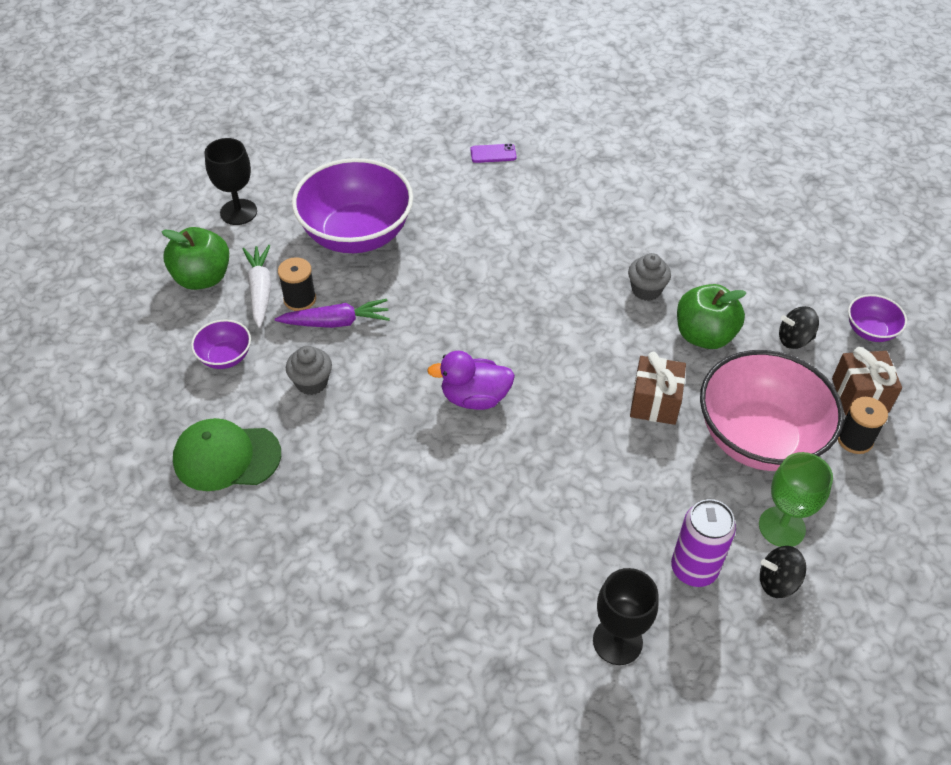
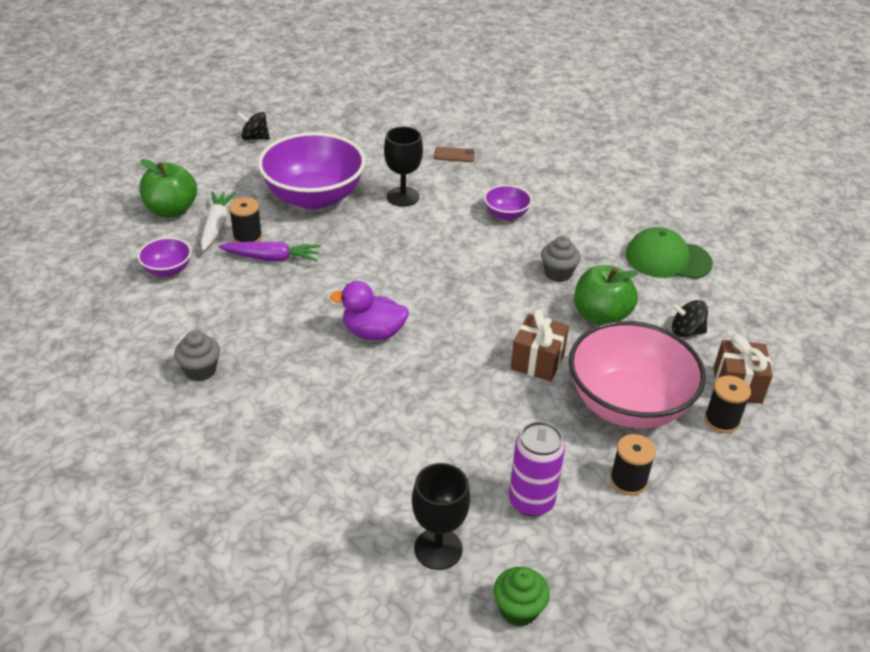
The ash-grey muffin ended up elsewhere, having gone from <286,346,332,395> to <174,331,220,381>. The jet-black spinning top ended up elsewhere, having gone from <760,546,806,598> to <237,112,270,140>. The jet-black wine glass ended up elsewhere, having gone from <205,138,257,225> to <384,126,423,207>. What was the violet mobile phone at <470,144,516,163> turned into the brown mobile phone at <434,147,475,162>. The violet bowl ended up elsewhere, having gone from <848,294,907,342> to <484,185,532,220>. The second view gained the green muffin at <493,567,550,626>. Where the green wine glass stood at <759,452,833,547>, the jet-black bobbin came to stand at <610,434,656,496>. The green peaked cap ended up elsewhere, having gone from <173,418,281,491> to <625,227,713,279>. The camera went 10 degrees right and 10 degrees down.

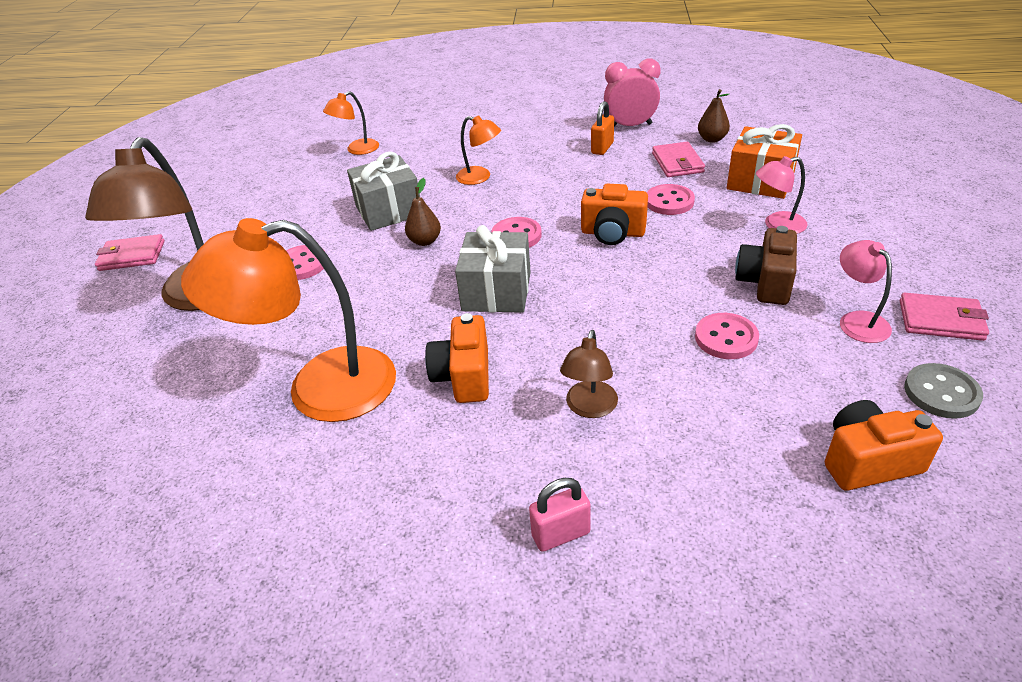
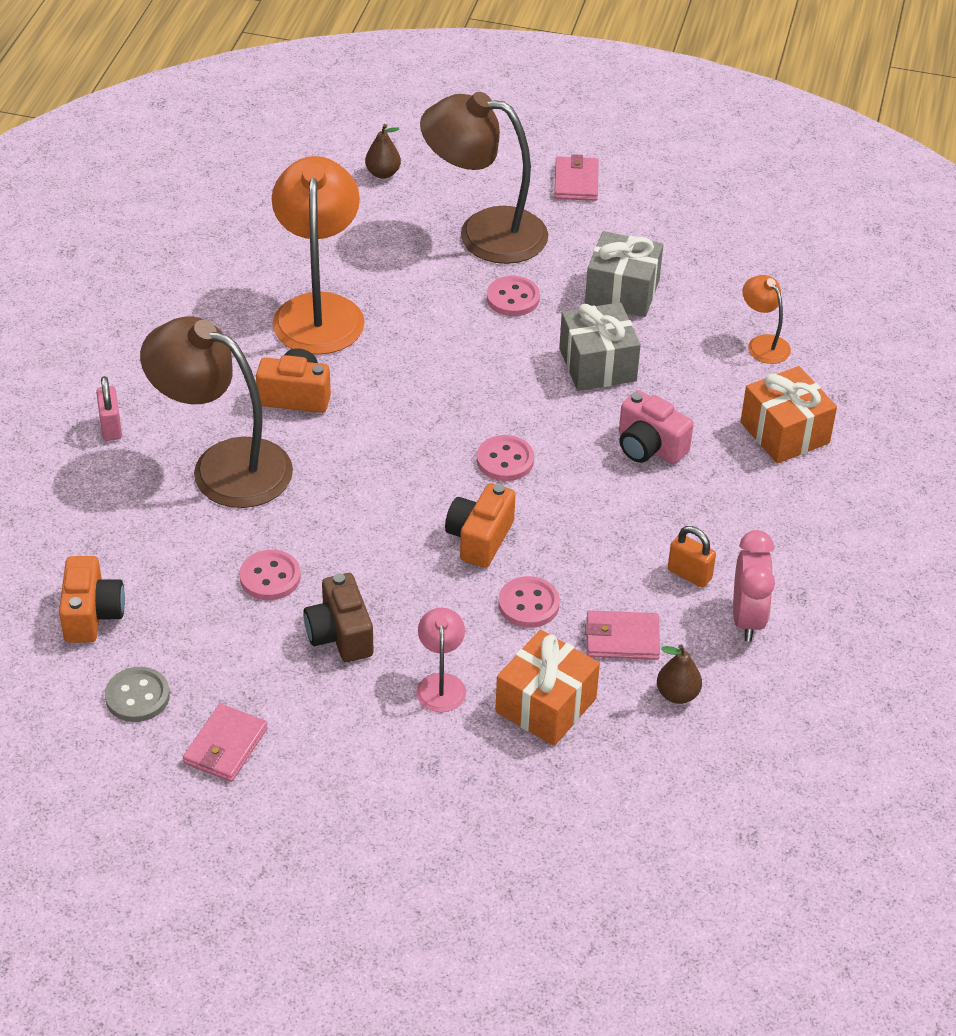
The size of the brown lamp at <560,330,618,418> changed by a factor of 2.16. The brown camera at <735,226,797,305> ended up facing another way, 135 degrees counterclockwise from before. The brown pear ended up elsewhere, having gone from <405,178,441,246> to <365,124,401,179>. The ash-grey gift ended up elsewhere, having gone from <455,225,531,313> to <585,231,663,317>. Where the orange-coloured lamp stood at <456,115,501,185>, the pink camera came to stand at <619,390,693,464>. The second view gained the orange-coloured gift at <740,366,837,464>. The second view lost the pink lamp at <840,240,892,343>. The camera went 95 degrees right and 5 degrees up.

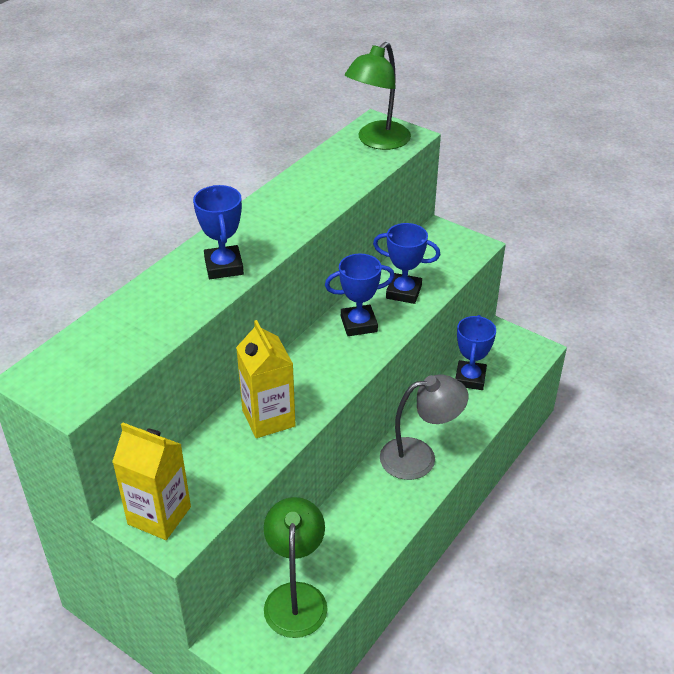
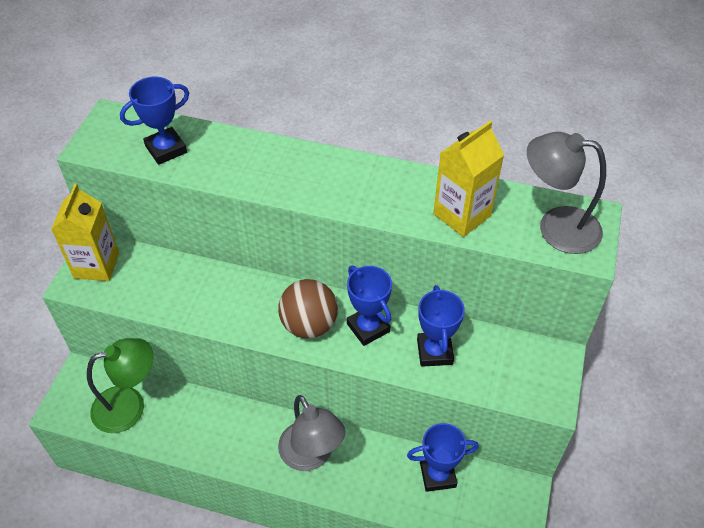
The royal blue prize cup ended up elsewhere, having gone from <193,185,244,279> to <120,77,189,165>. The second view gained the brown play ball at <278,279,338,338>. The yellow juice carton ended up elsewhere, having gone from <236,320,296,438> to <433,121,504,237>. What was the green lamp at <345,42,411,150> turned into the ash-grey lamp at <527,132,606,254>. The camera went 70 degrees right and 10 degrees up.

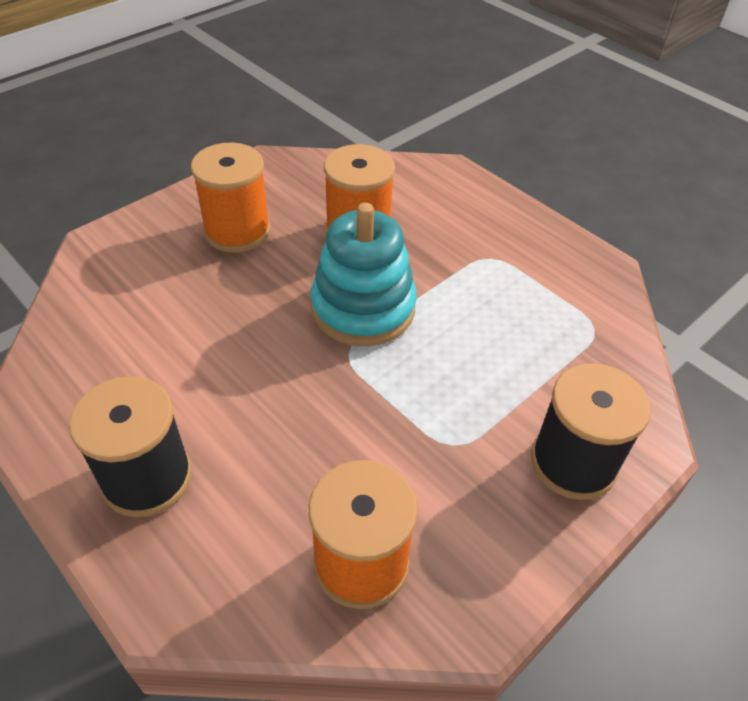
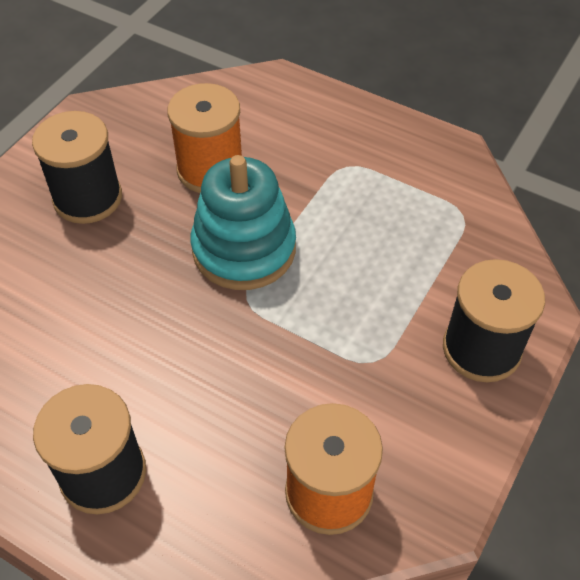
What was the orange-coloured bobbin at <191,143,270,253> turned into the jet-black bobbin at <32,111,122,224>. The camera went 15 degrees left and 5 degrees up.

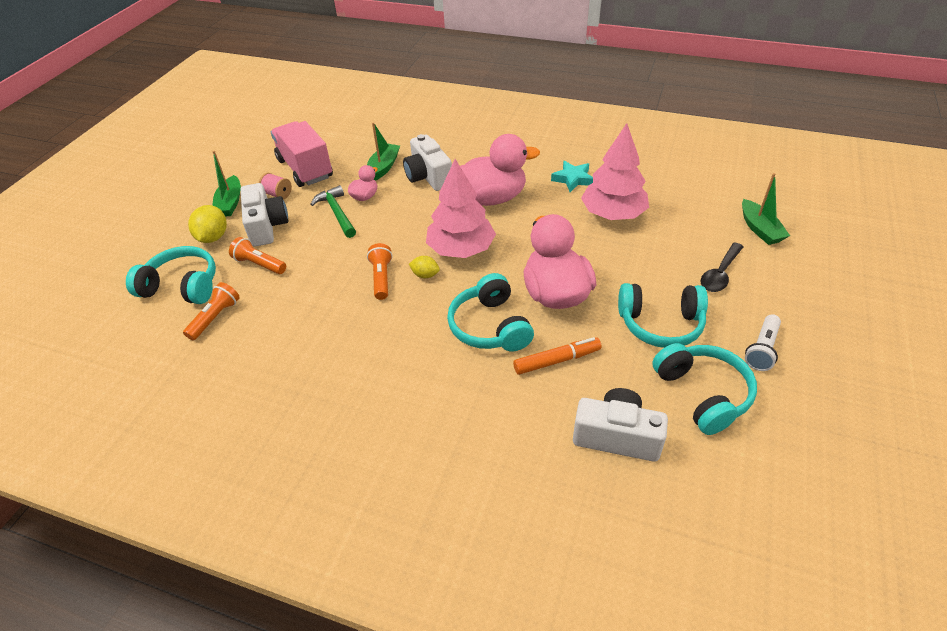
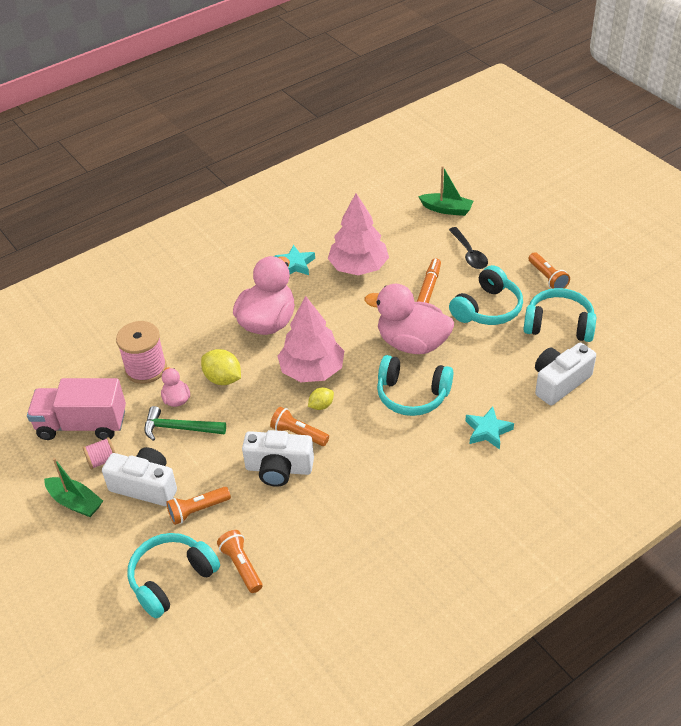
Where the green boat stood at <367,122,400,181>, the pink bobbin came to stand at <116,321,167,384>. The yellow toy lemon ended up elsewhere, having gone from <188,205,227,243> to <201,349,241,385>. The white camera ended up elsewhere, having gone from <403,134,452,191> to <242,430,314,487>. The orange-coloured felt pen ended up elsewhere, having gone from <513,337,602,375> to <417,258,441,303>. The second view gained the aqua star shape at <465,406,514,450>. What was the white pocket torch at <745,314,781,371> turned into the orange-coloured pocket torch at <528,252,570,289>. The camera went 55 degrees left and 0 degrees up.

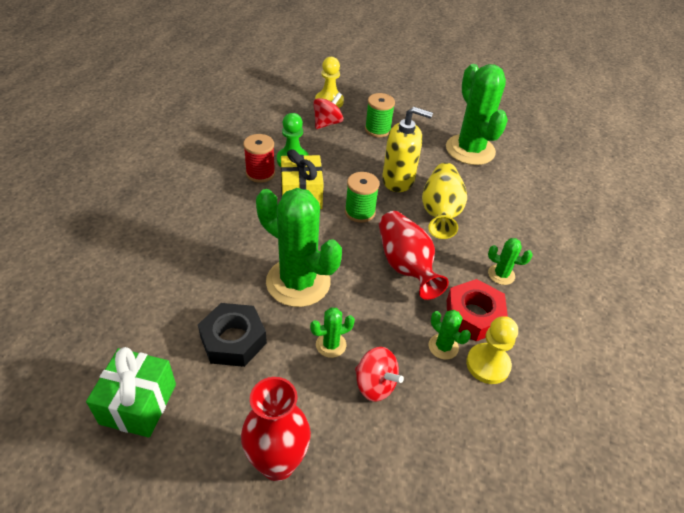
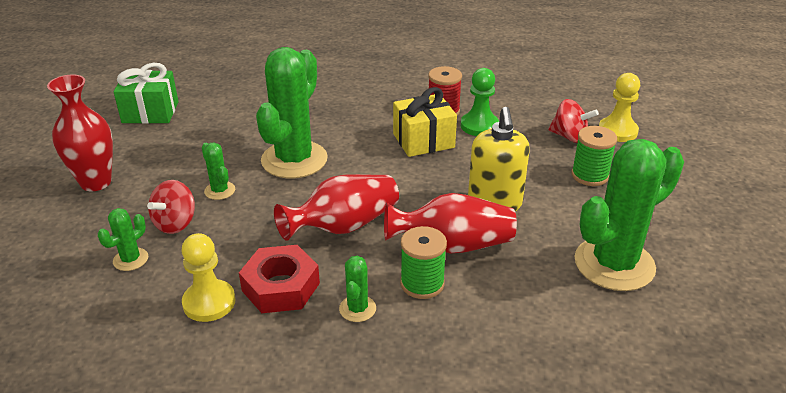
The green cactus ended up elsewhere, having gone from <429,310,471,360> to <98,208,148,271>. What was the yellow tall vase at <422,163,467,239> turned into the red tall vase at <384,193,517,254>. The green bobbin ended up elsewhere, having gone from <345,172,379,223> to <400,226,447,299>. The second view lost the jet-black hex nut at <198,303,267,367>. The camera went 80 degrees right and 10 degrees down.

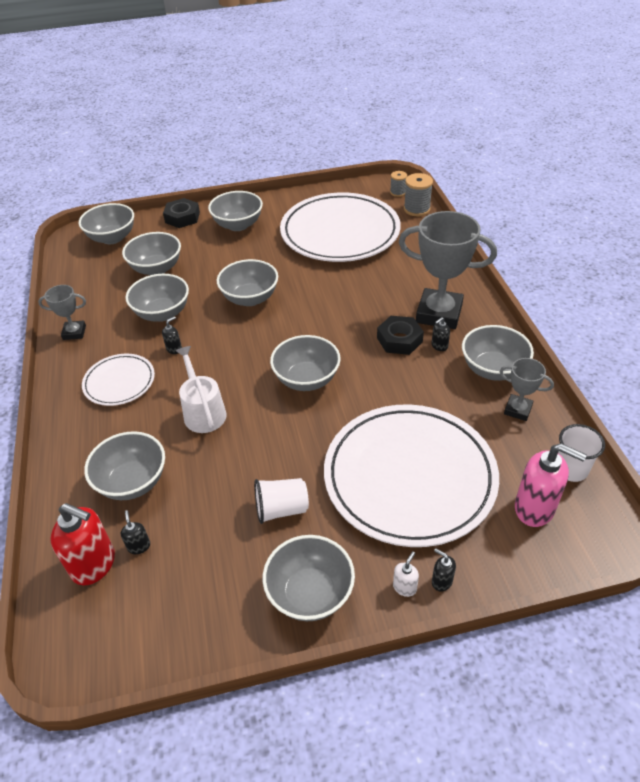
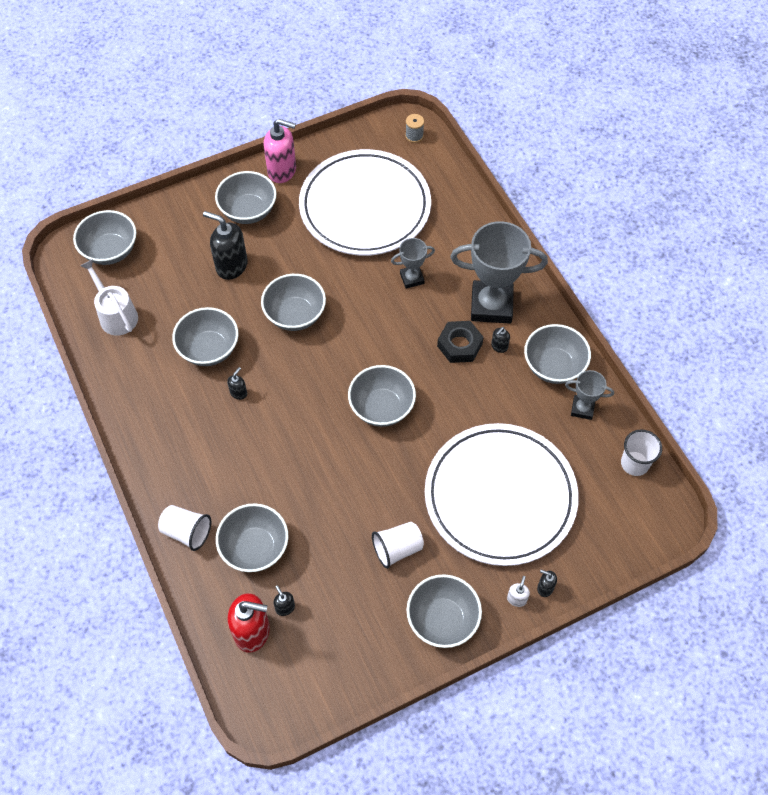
The white watering can ended up elsewhere, having gone from <176,346,227,433> to <80,259,138,336>. The second view gained the white cup at <158,505,211,551>. The second view gained the jet-black soap dispenser at <203,211,248,280>. The pink soap dispenser ended up elsewhere, having gone from <515,443,587,527> to <264,119,296,183>. The ash-grey prize cup ended up elsewhere, having gone from <38,285,86,340> to <391,238,435,289>. The second view lost the white dinner plate at <82,354,155,406>. The second view lost the ash-grey bowl at <122,232,181,275>. The second view lost the jet-black hex nut at <163,198,200,228>. The second view lost the ash-grey bobbin at <404,173,433,216>. The camera went 15 degrees left and 15 degrees up.

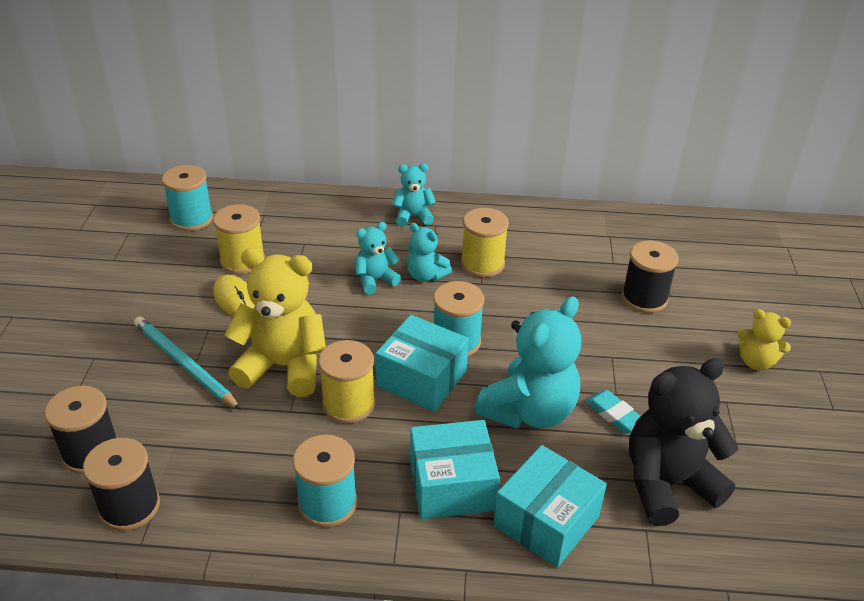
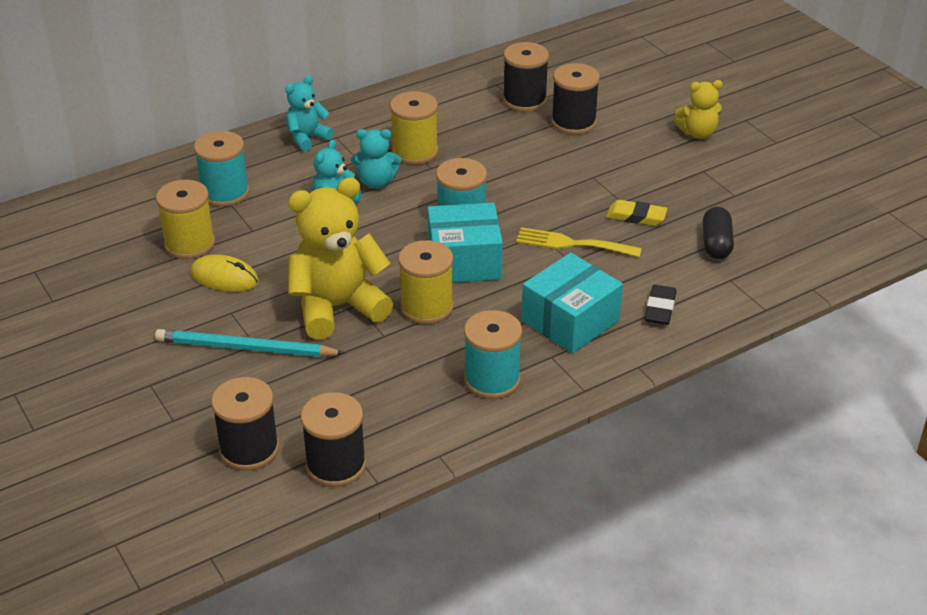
The aqua bobbin ended up elsewhere, having gone from <162,165,213,231> to <194,131,249,207>. The second view gained the jet-black bobbin at <503,42,549,112>. Where the aqua teddy bear stood at <475,296,582,429>, the yellow table fork came to stand at <516,227,642,257>. What was the aqua eraser at <586,390,641,434> turned into the yellow eraser at <606,200,667,226>. Where the aqua parcel stood at <493,445,607,568>, the jet-black eraser came to stand at <645,285,677,325>. Where the jet-black teddy bear stood at <629,358,738,526>, the jet-black pill shape came to stand at <703,207,734,259>. The camera went 35 degrees left and 0 degrees up.

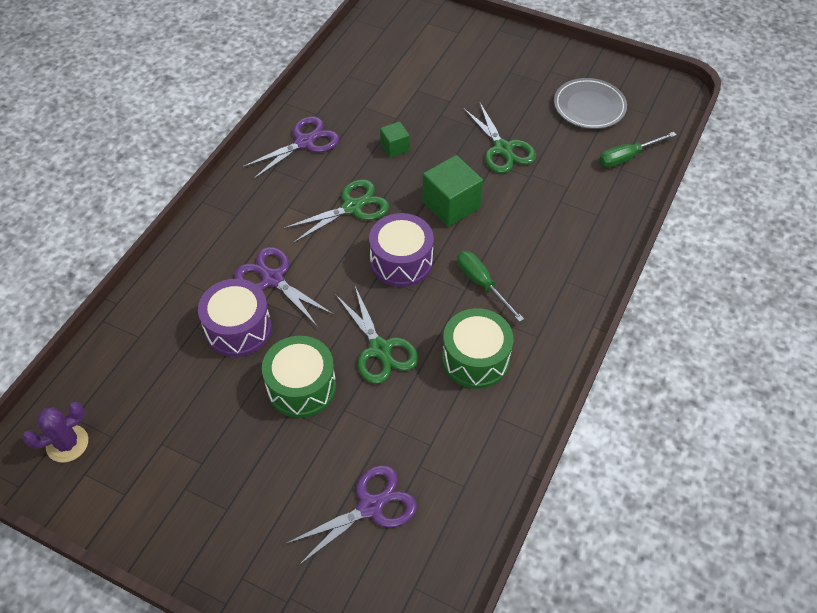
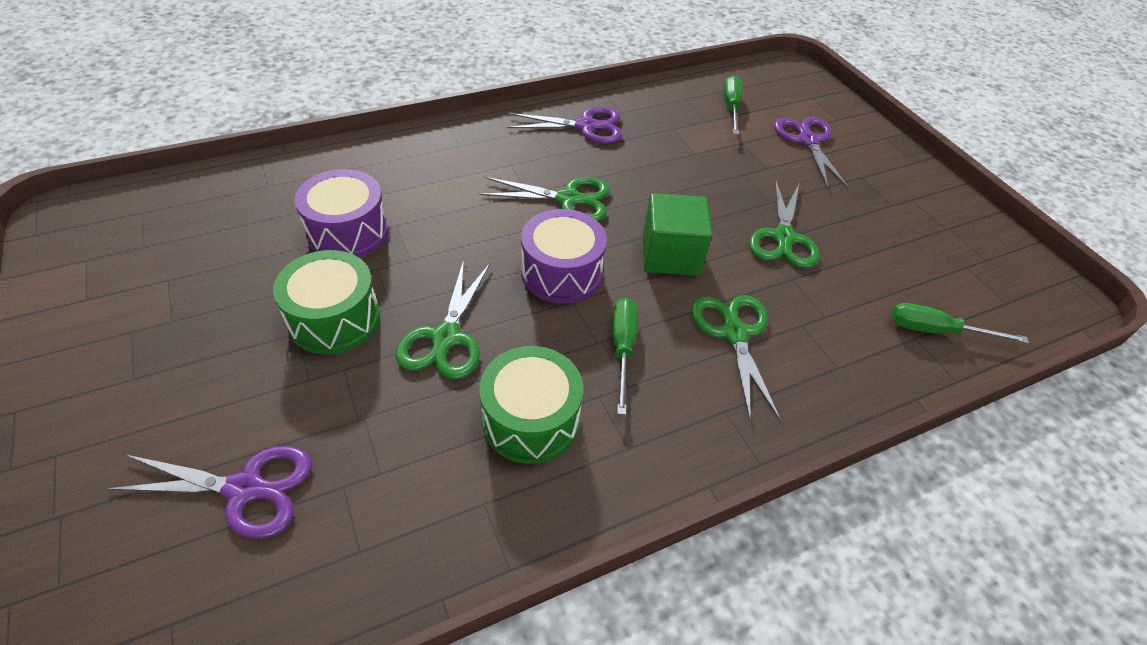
The second view gained the green shears at <691,295,781,421>. The second view gained the green flat screwdriver at <723,75,742,135>. The violet shears ended up elsewhere, having gone from <234,247,334,327> to <774,117,849,189>. The second view lost the violet cactus at <22,402,88,463>. The second view lost the green cube at <380,121,410,158>. The second view lost the ash-grey dinner plate at <554,78,627,129>. The camera went 35 degrees right and 5 degrees down.

